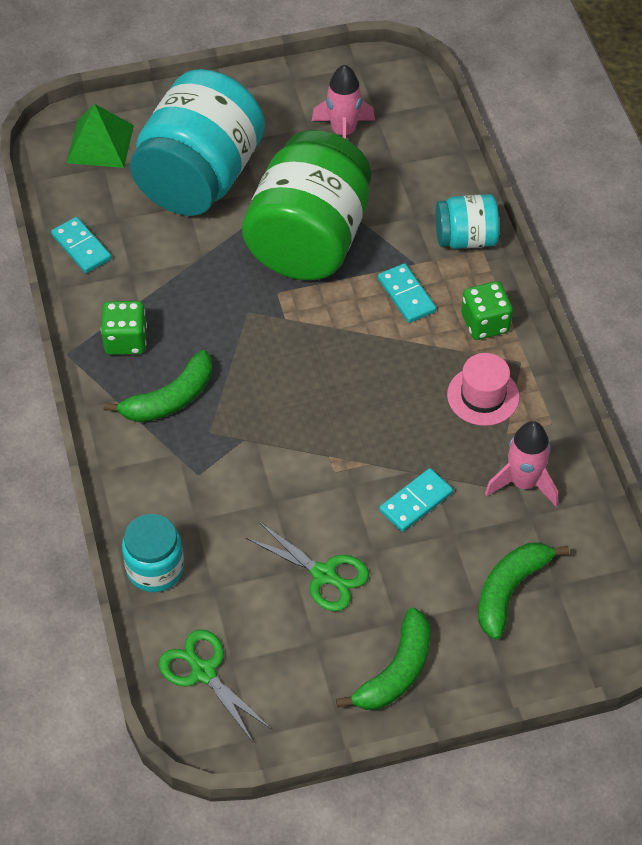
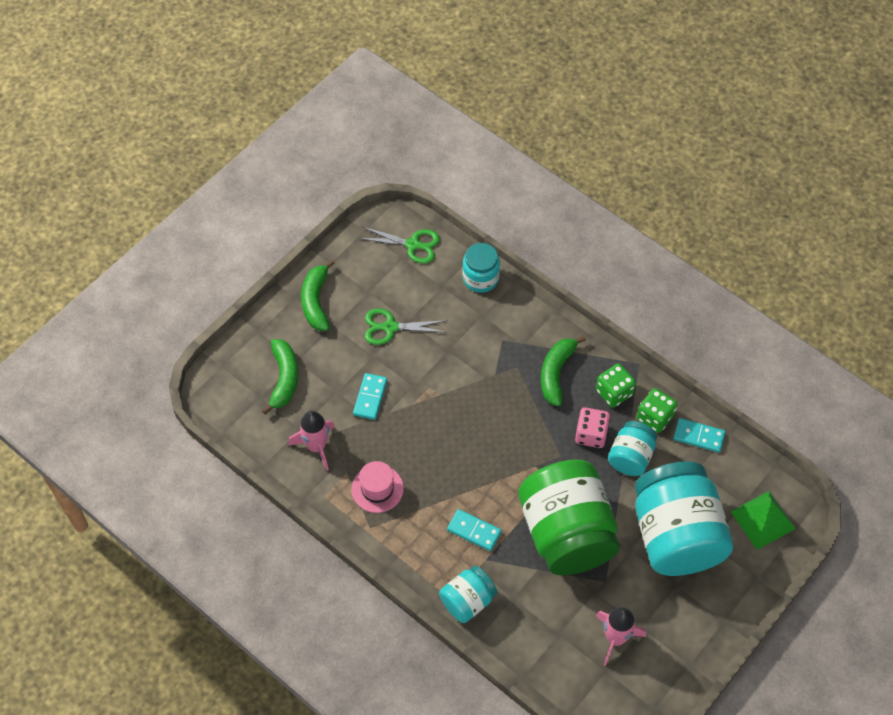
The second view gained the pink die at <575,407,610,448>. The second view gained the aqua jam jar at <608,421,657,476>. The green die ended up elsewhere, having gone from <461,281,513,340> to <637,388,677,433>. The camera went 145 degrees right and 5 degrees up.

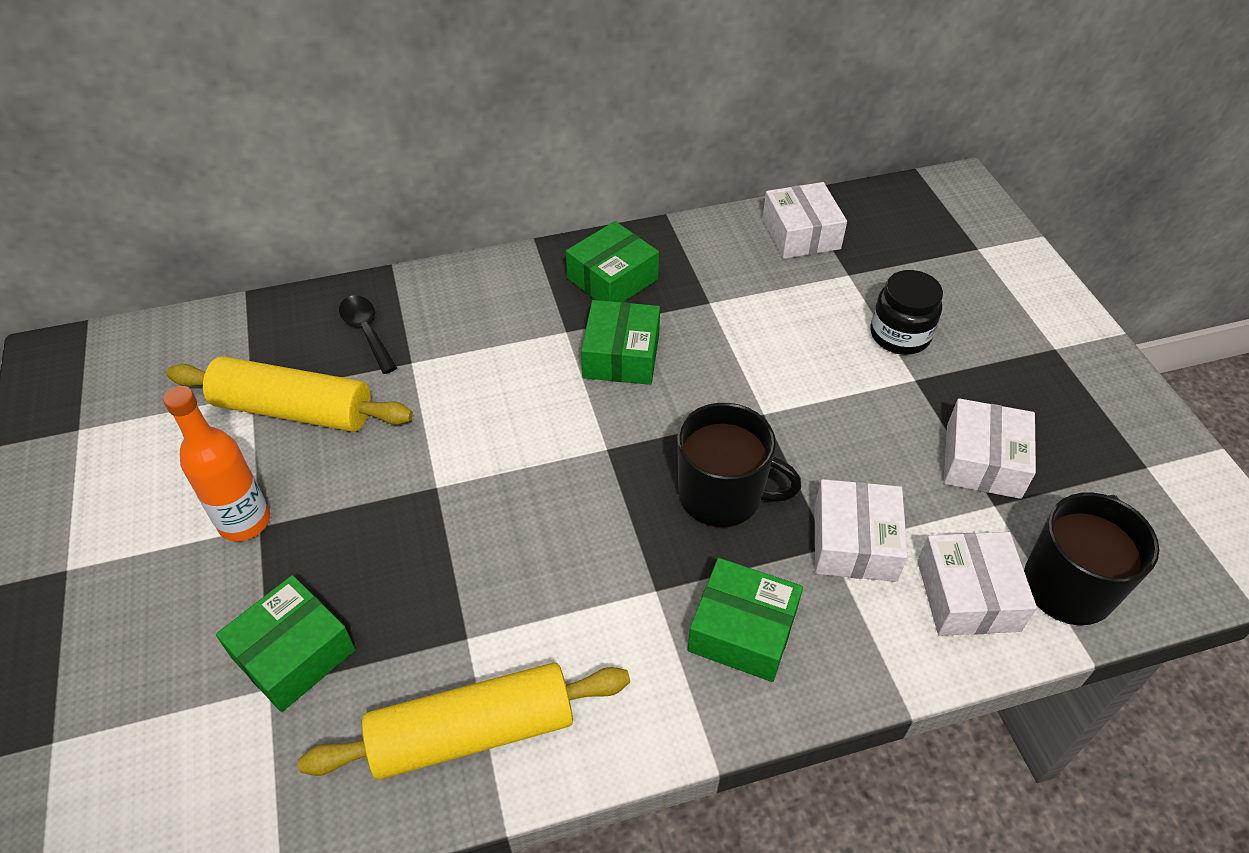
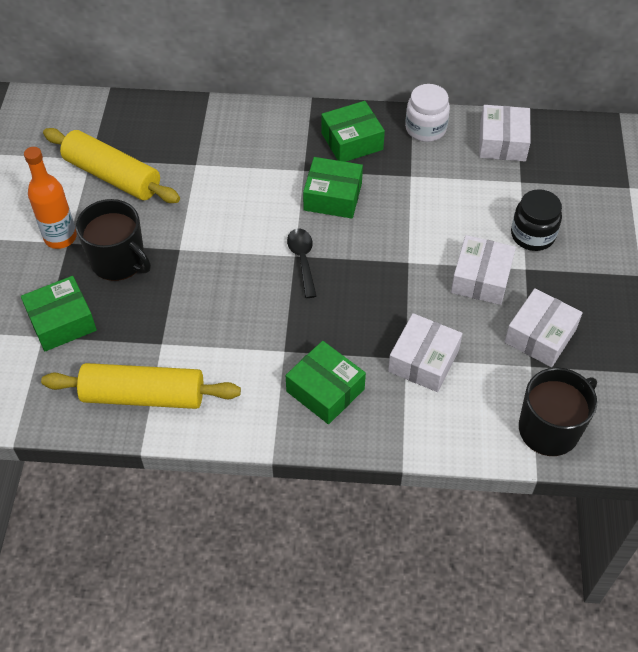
The jet-black mug ended up elsewhere, having gone from <677,403,802,528> to <76,199,151,281>. The jet-black teaspoon ended up elsewhere, having gone from <339,295,397,374> to <287,229,317,298>. The green parcel at <581,300,660,385> ended up facing another way, 75 degrees clockwise from before. The second view gained the white jam jar at <405,84,450,142>. The white parcel ended up elsewhere, having gone from <917,532,1037,636> to <451,235,516,305>. The camera went 20 degrees right and 5 degrees up.

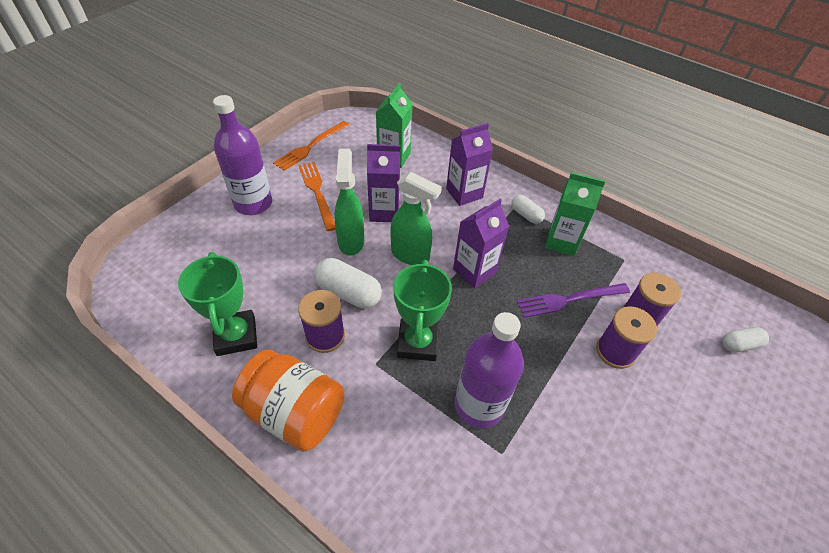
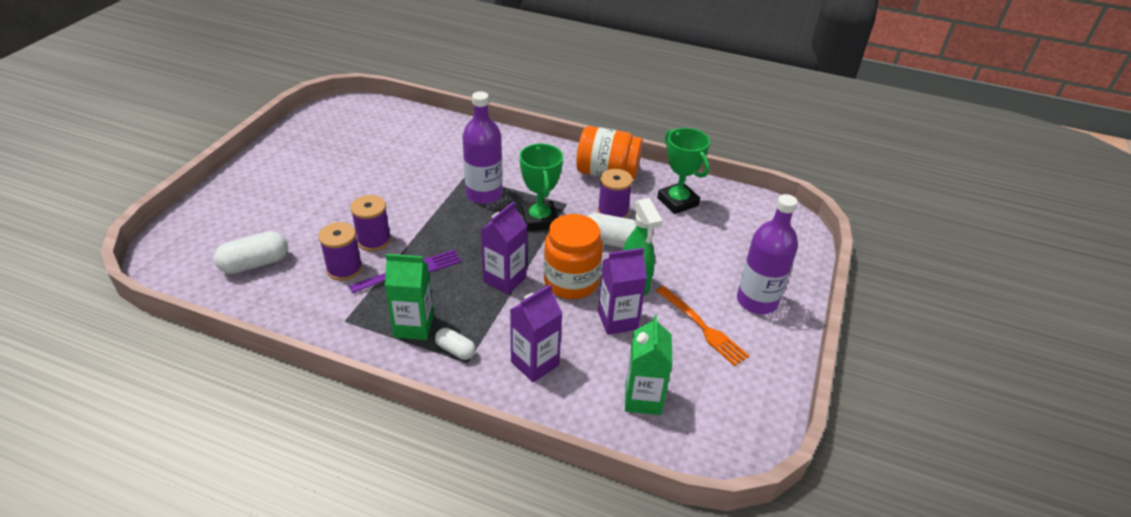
The size of the white pill shape at <722,327,769,352> changed by a factor of 1.67. Where the green sprayer stood at <390,172,442,265>, the orange-coloured jam jar came to stand at <544,214,603,299>. The second view lost the orange-coloured table fork at <273,121,349,171>. The camera went 165 degrees right and 10 degrees down.

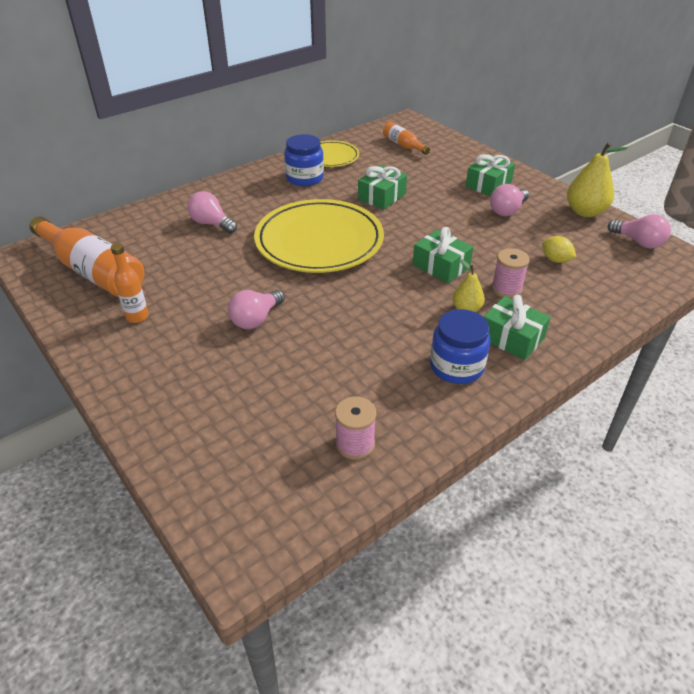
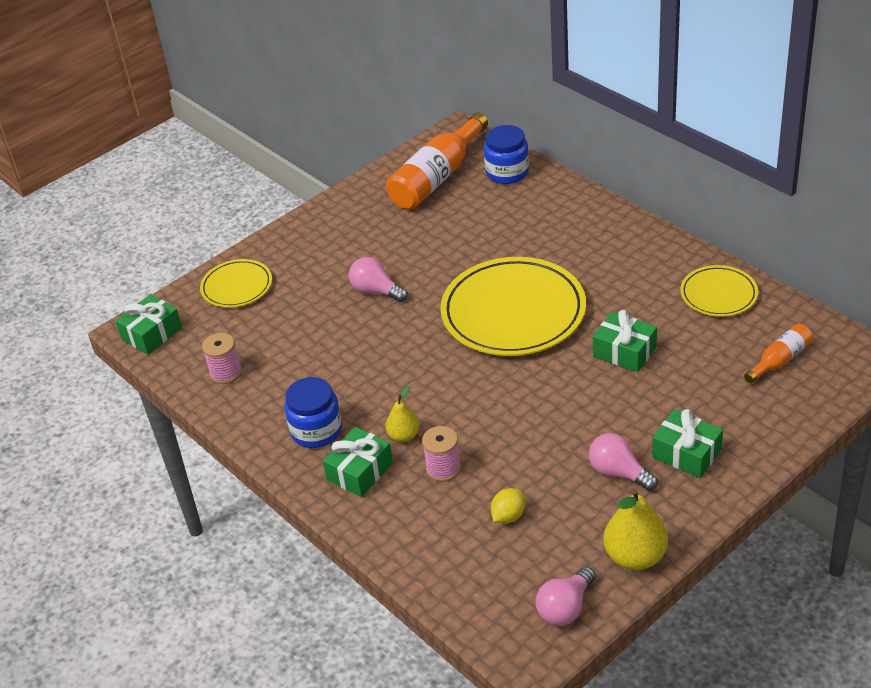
The green gift ended up elsewhere, having gone from <413,227,473,283> to <116,294,182,355>. The second view gained the yellow dinner plate at <200,259,272,308>. The royal blue jam jar ended up elsewhere, having gone from <284,134,324,186> to <484,125,529,184>. The second view lost the orange-coloured flask at <111,243,149,323>. The second view lost the pink light bulb at <187,191,237,233>. The camera went 90 degrees right and 0 degrees up.

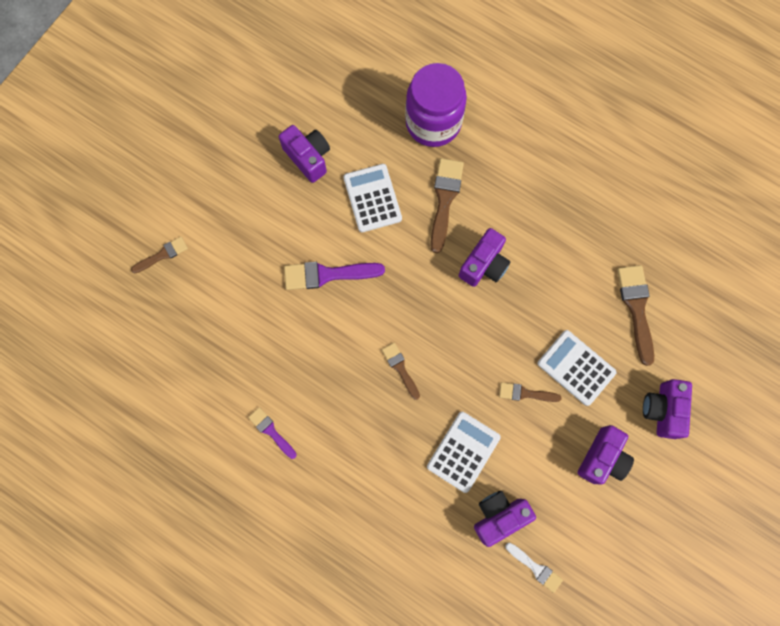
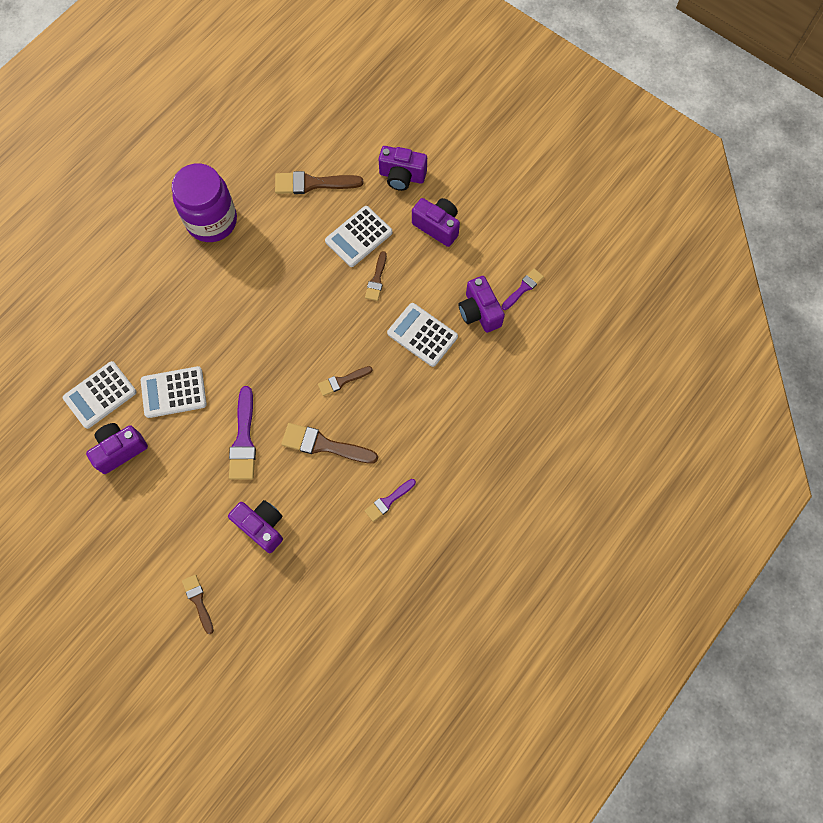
The second view gained the white adding machine at <63,361,137,429>. The violet jam jar ended up elsewhere, having gone from <405,63,467,147> to <172,163,237,242>. The violet camera ended up elsewhere, having gone from <459,228,510,287> to <228,500,283,553>. The brown brush ended up elsewhere, having gone from <430,158,464,253> to <281,423,378,464>. What was the white brush at <505,543,563,593> turned into the violet brush at <502,269,544,310>. The camera went 85 degrees left and 5 degrees down.

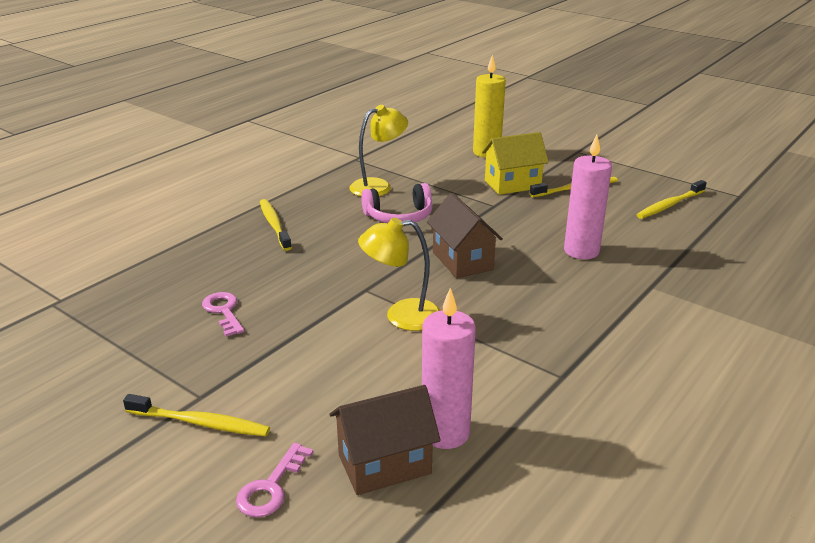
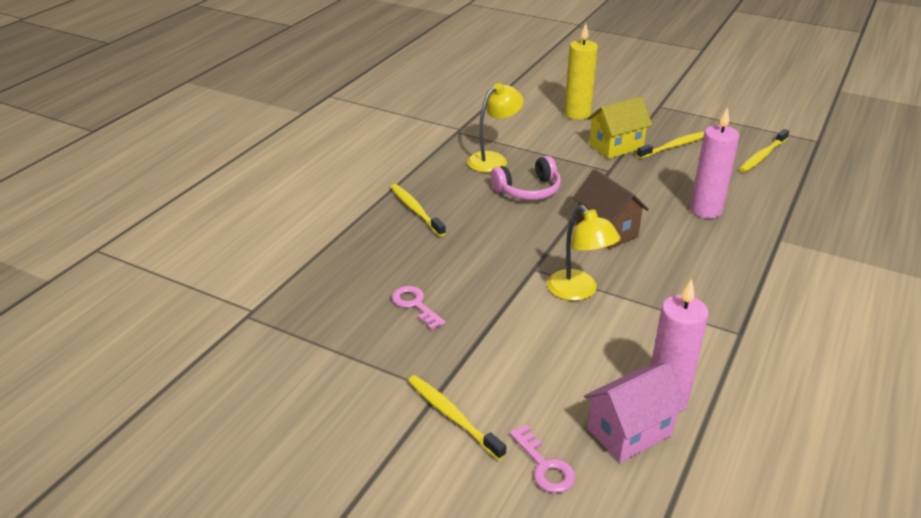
The yellow dental brush at <123,394,270,436> ended up facing another way, 135 degrees counterclockwise from before. The pink key at <236,443,313,518> ended up facing another way, 45 degrees counterclockwise from before. The yellow lamp at <358,218,441,331> ended up facing another way, 105 degrees counterclockwise from before. What was the brown toy house at <330,385,441,495> turned into the pink toy house at <584,362,688,463>. The camera went 10 degrees left and 5 degrees up.

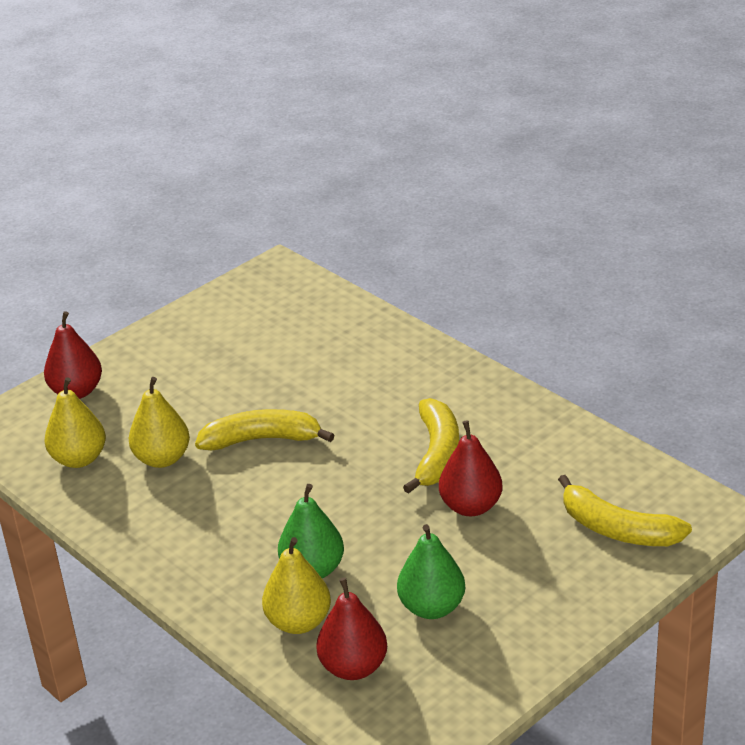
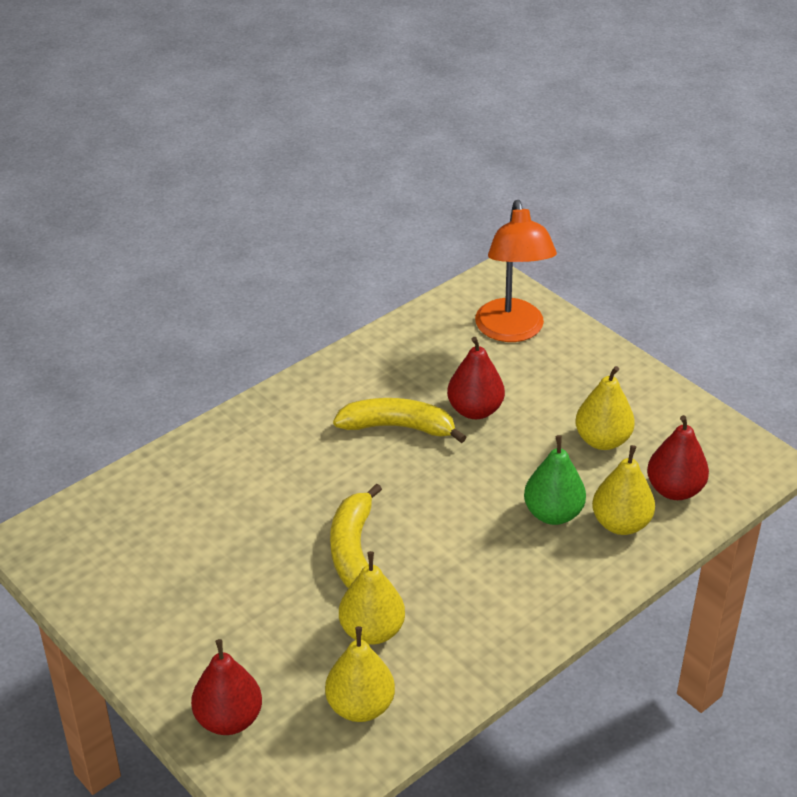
Where the yellow banana fruit stood at <558,475,692,546>, the orange-coloured lamp came to stand at <475,200,557,342>. What was the green pear at <397,524,465,619> turned into the yellow pear at <576,366,635,450>. The camera went 90 degrees left and 5 degrees up.

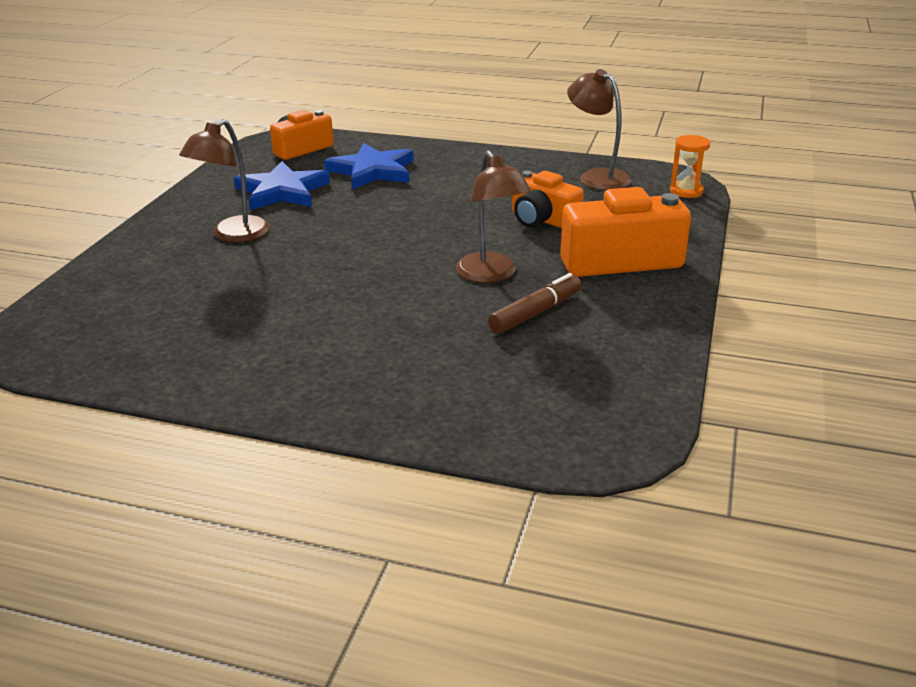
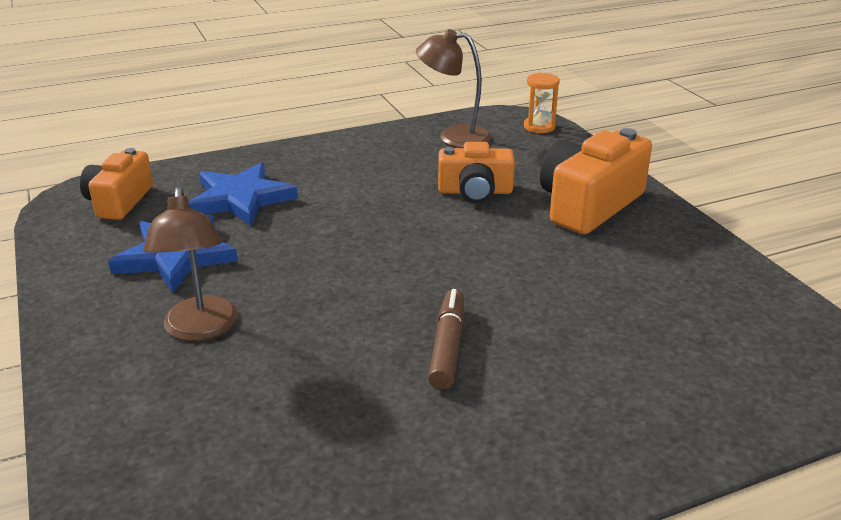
The brown felt pen ended up elsewhere, having gone from <488,273,582,334> to <428,289,464,390>. The second view lost the brown lamp at <456,150,531,283>. The camera went 40 degrees left and 0 degrees up.

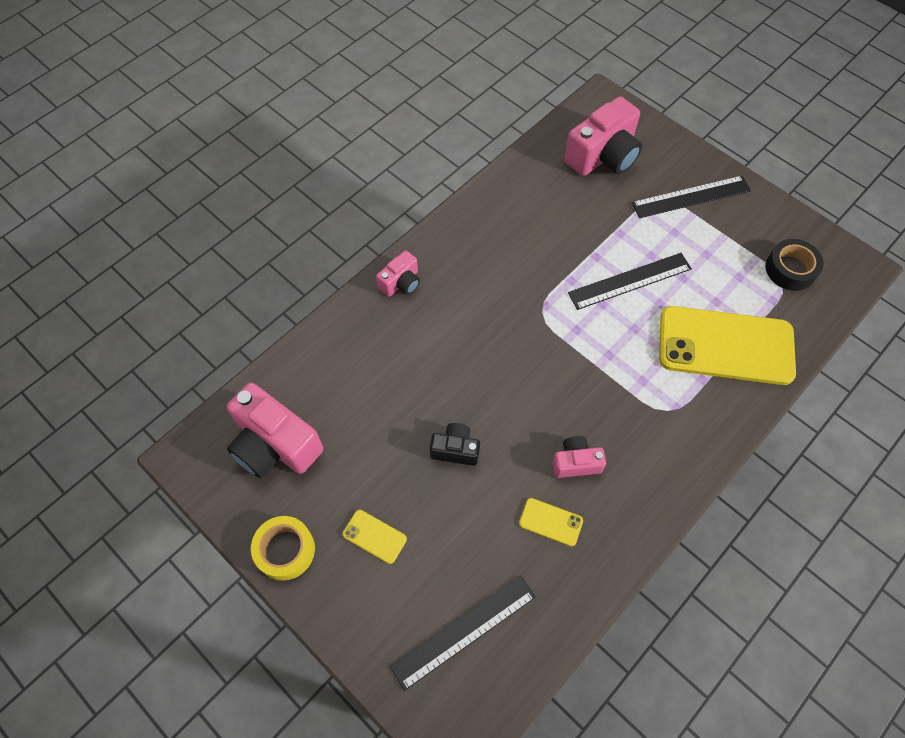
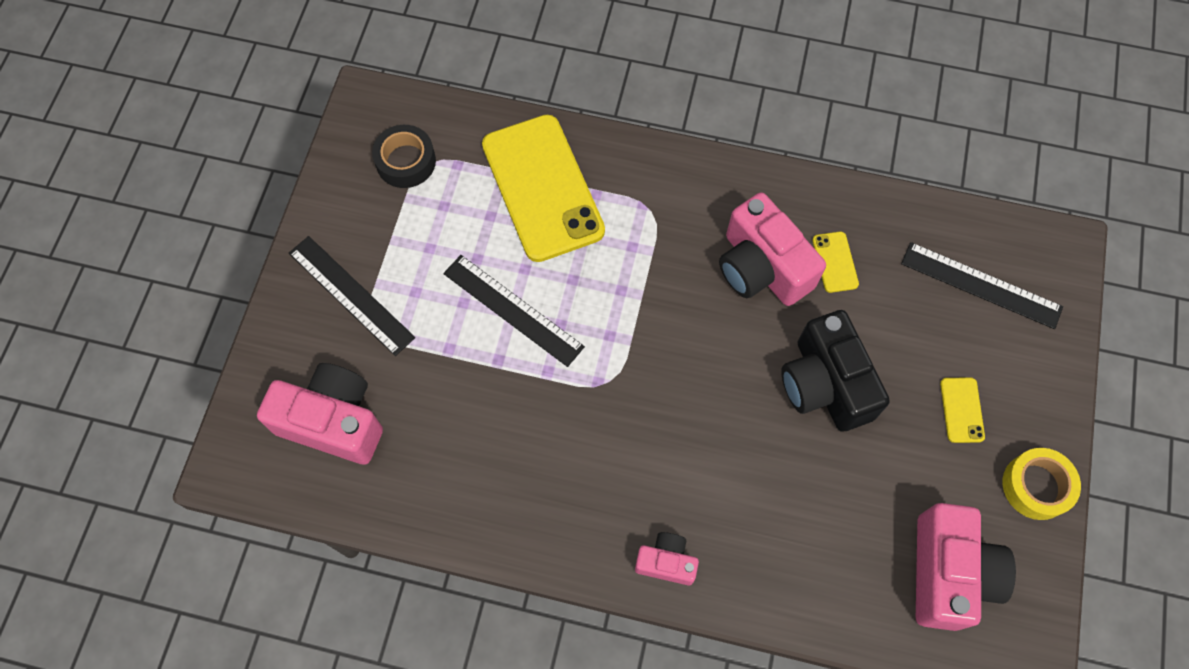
The size of the pink camera at <553,436,606,478> changed by a factor of 1.89. The size of the jet-black camera at <430,423,480,466> changed by a factor of 1.89. The camera went 120 degrees left and 5 degrees up.

